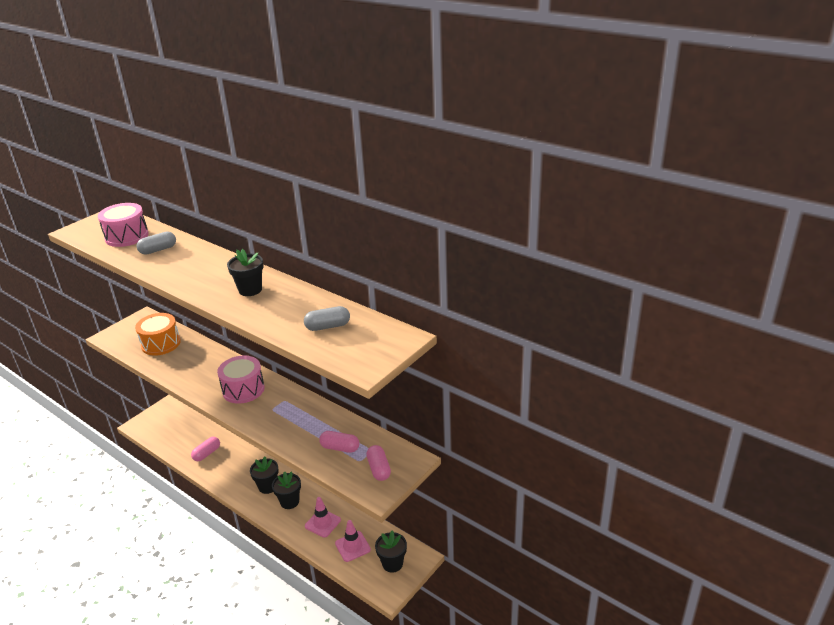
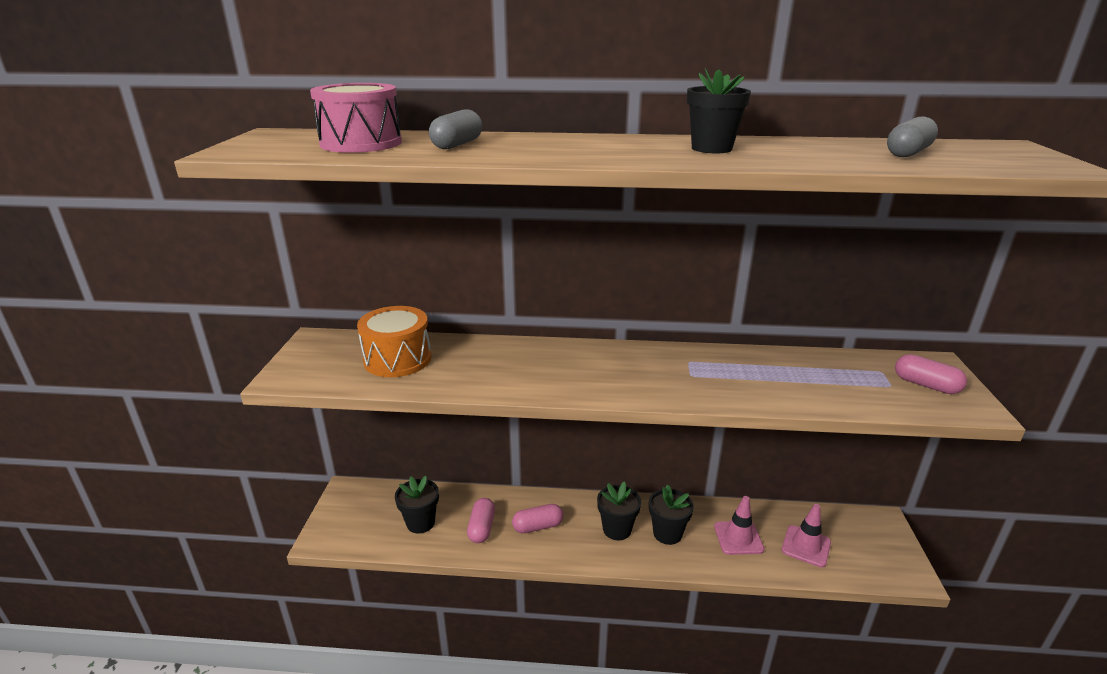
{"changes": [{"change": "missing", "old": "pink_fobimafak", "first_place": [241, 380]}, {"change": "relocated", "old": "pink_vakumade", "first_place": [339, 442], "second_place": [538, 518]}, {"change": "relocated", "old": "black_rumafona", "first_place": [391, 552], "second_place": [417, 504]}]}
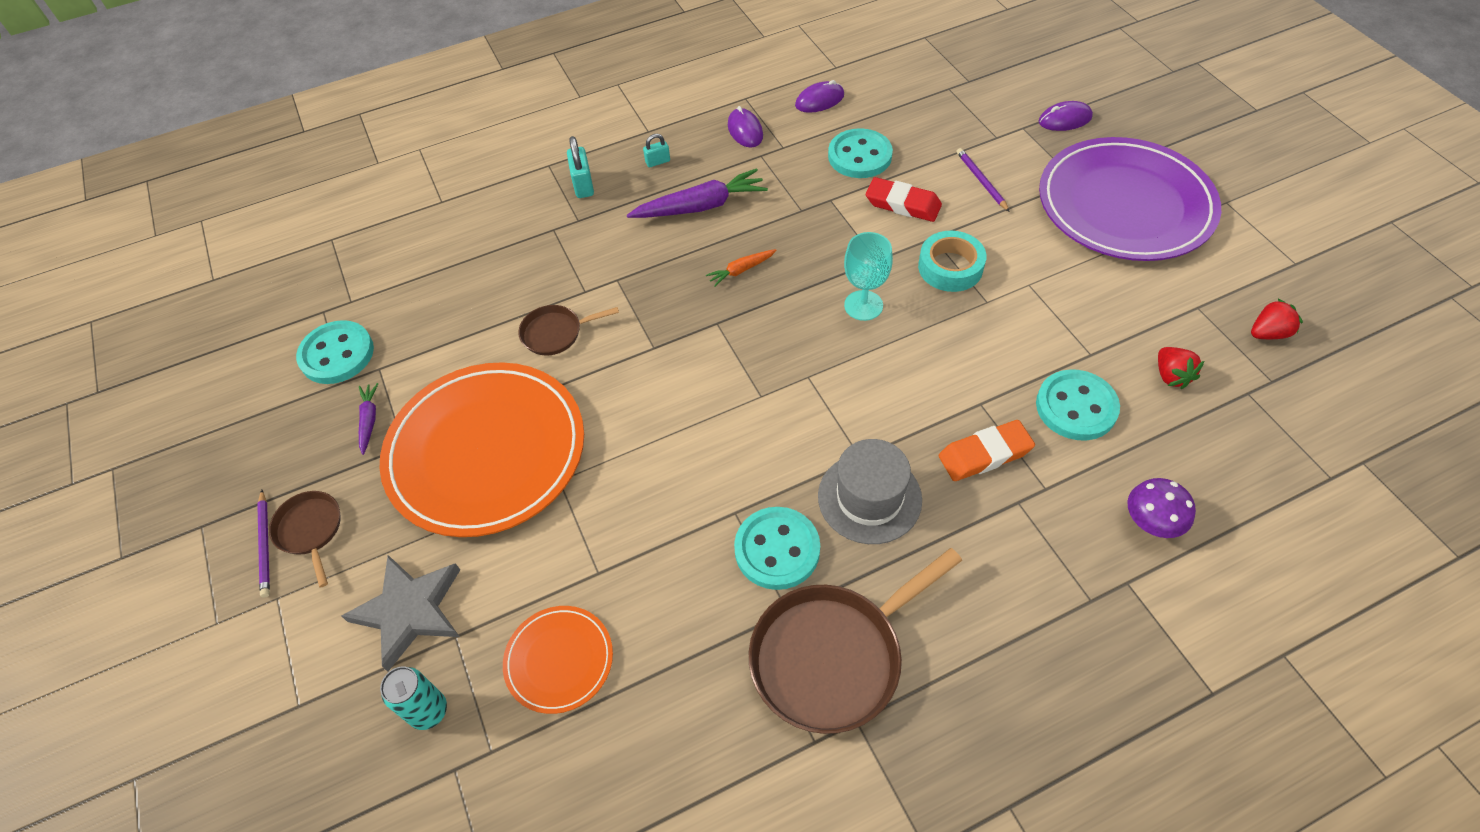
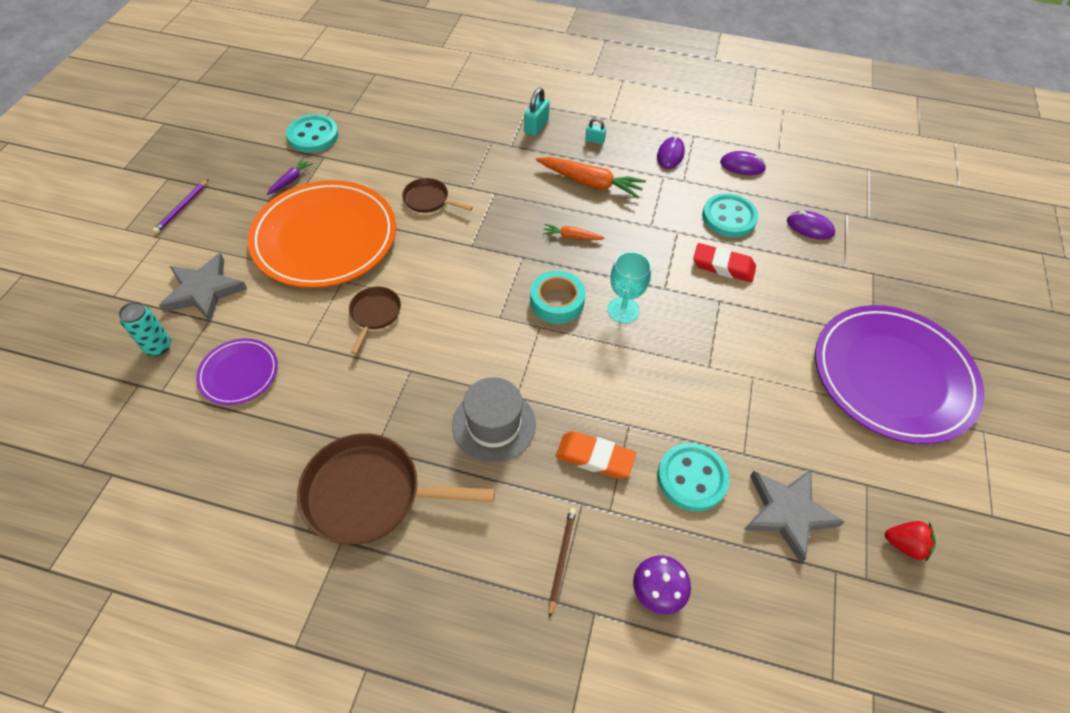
{"changes": [{"change": "missing", "old": "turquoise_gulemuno", "first_place": [777, 548]}, {"change": "missing", "old": "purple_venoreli", "first_place": [983, 180]}, {"change": "appeared", "new": "brown_venoreli", "second_place": [562, 563]}, {"change": "relocated", "old": "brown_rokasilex", "first_place": [305, 539], "second_place": [375, 320]}, {"change": "relocated", "old": "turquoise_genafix", "first_place": [952, 261], "second_place": [557, 297]}, {"change": "relocated", "old": "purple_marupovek", "first_place": [1066, 116], "second_place": [811, 225]}, {"change": "exchanged", "old": "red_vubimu", "new": "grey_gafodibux", "first_place": [1181, 368], "second_place": [794, 516]}, {"change": "colour", "old": "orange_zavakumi", "new": "purple_zavakumi", "first_place": [558, 660], "second_place": [237, 371]}, {"change": "colour", "old": "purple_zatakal", "new": "orange_zatakal", "first_place": [697, 193], "second_place": [591, 177]}, {"change": "spun", "old": "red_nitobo", "first_place": [904, 199], "second_place": [724, 262], "degrees": -45}]}
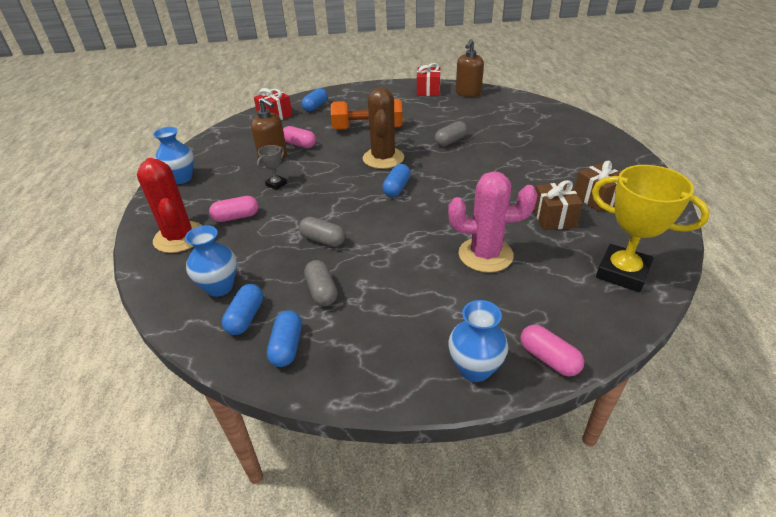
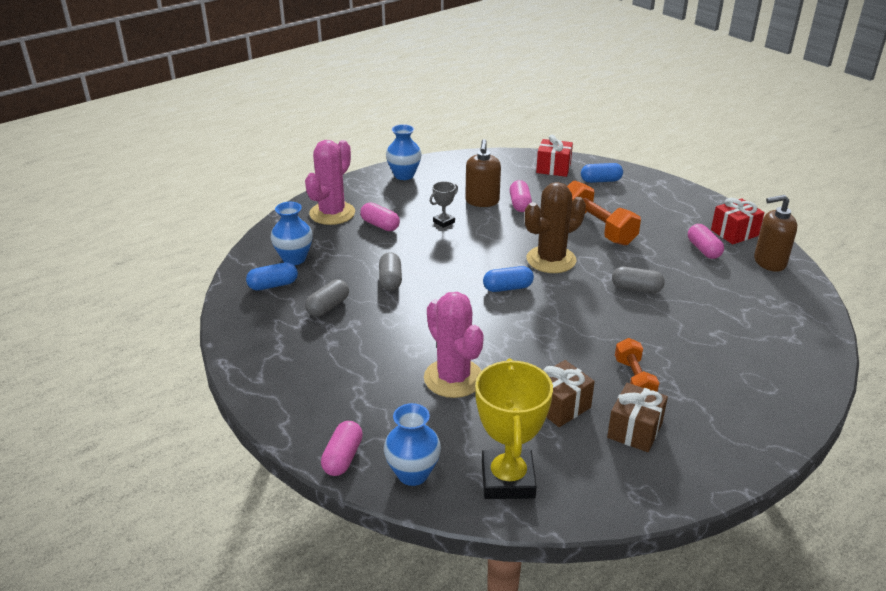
{"changes": [{"change": "missing", "old": "blue_vakumade", "first_place": [284, 338]}, {"change": "appeared", "new": "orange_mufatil", "second_place": [637, 365]}, {"change": "appeared", "new": "pink_vakumade", "second_place": [706, 241]}, {"change": "relocated", "old": "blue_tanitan", "first_place": [478, 341], "second_place": [412, 444]}, {"change": "colour", "old": "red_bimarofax", "new": "pink_bimarofax", "first_place": [169, 205], "second_place": [330, 182]}, {"change": "spun", "old": "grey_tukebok", "first_place": [272, 167], "second_place": [444, 204], "degrees": -45}]}
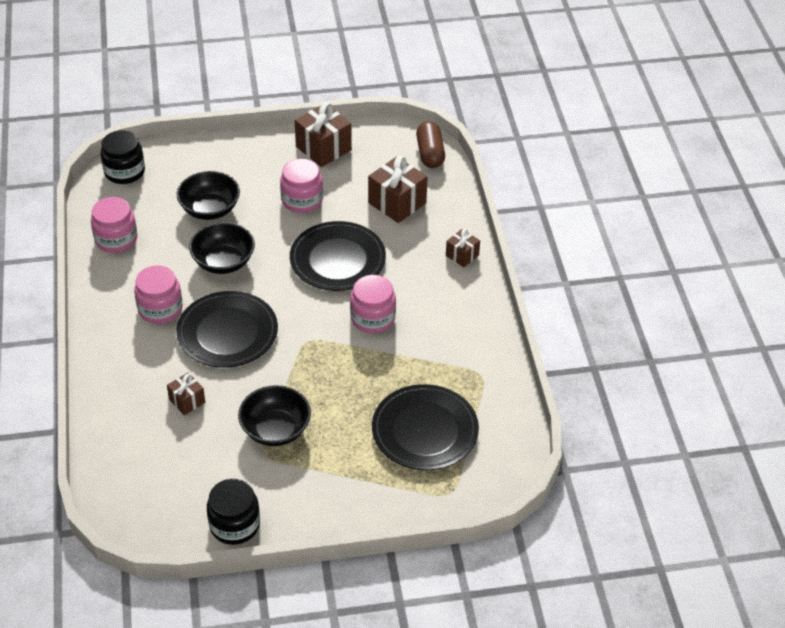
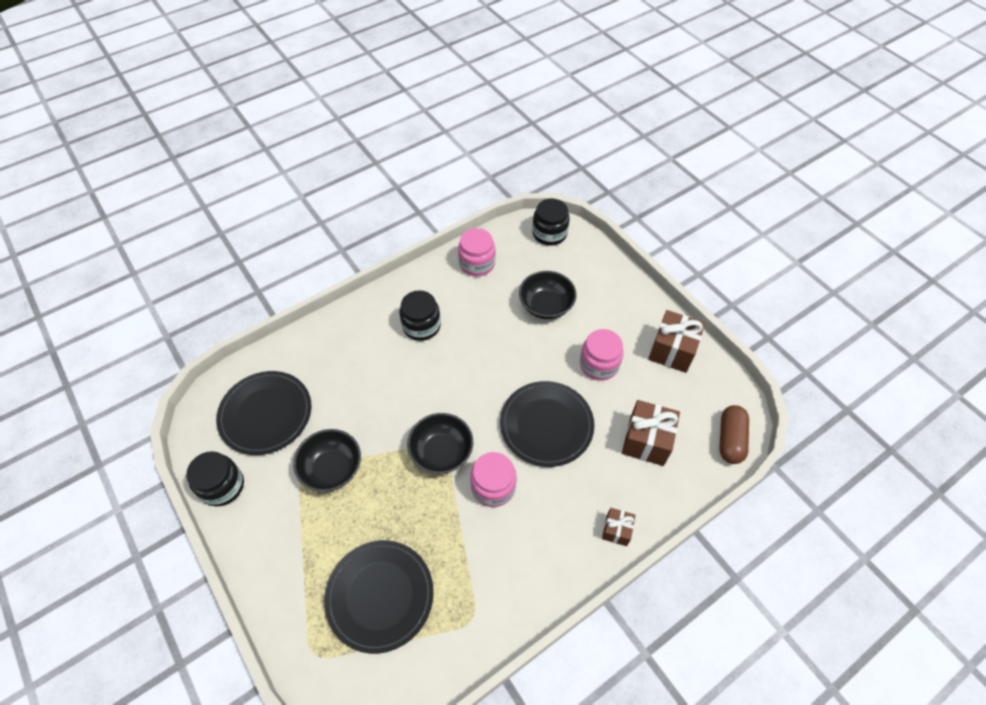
{"changes": [{"change": "missing", "old": "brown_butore", "first_place": [186, 394]}, {"change": "relocated", "old": "black_zavakumi", "first_place": [227, 329], "second_place": [263, 413]}, {"change": "relocated", "old": "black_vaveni", "first_place": [222, 248], "second_place": [440, 443]}, {"change": "colour", "old": "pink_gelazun", "new": "black_gelazun", "first_place": [158, 294], "second_place": [420, 315]}, {"change": "spun", "old": "brown_vakumade", "first_place": [430, 144], "second_place": [734, 434], "degrees": -45}]}
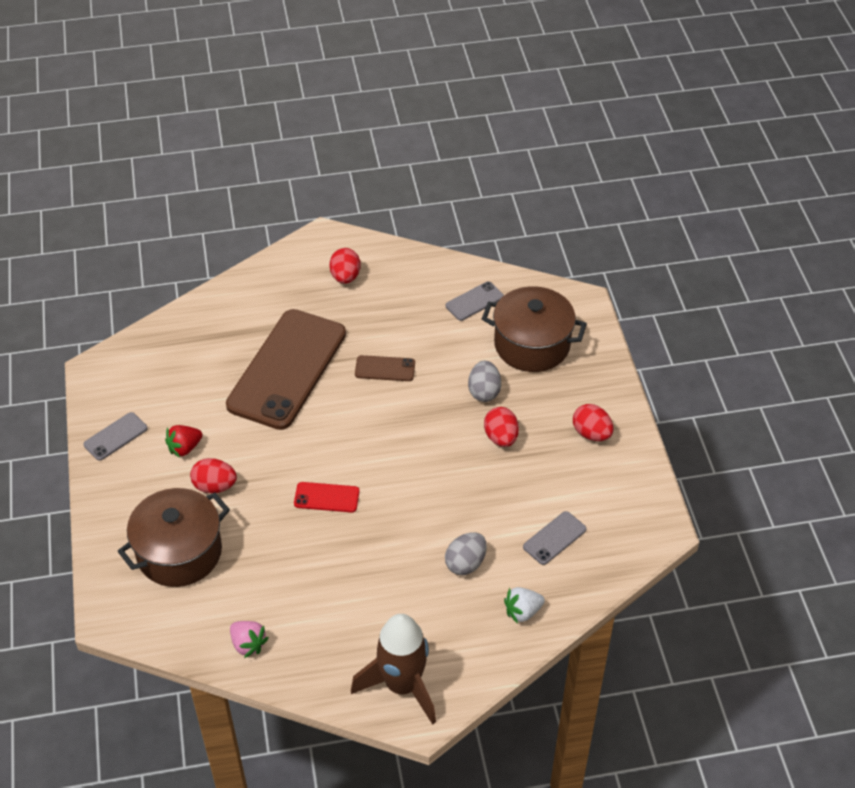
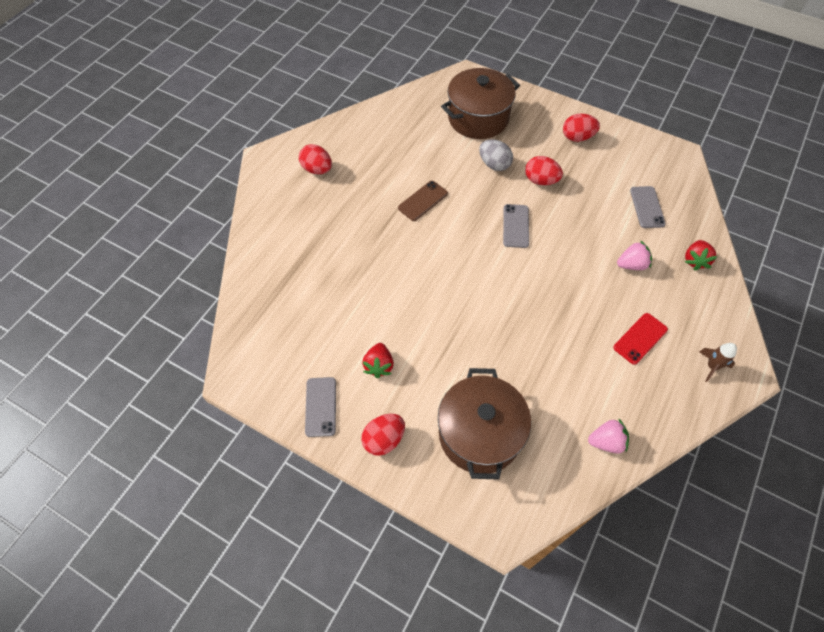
{"changes": [{"change": "missing", "old": "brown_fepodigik", "first_place": [286, 369]}, {"change": "relocated", "old": "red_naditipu", "first_place": [213, 475], "second_place": [383, 435]}, {"change": "relocated", "old": "red_fepodigik", "first_place": [327, 497], "second_place": [640, 339]}, {"change": "relocated", "old": "grey_fepodigik", "first_place": [475, 301], "second_place": [516, 226]}, {"change": "exchanged", "old": "grey_naditipu", "new": "pink_vubimu", "first_place": [466, 553], "second_place": [634, 255]}, {"change": "colour", "old": "white_vubimu", "new": "red_vubimu", "first_place": [524, 605], "second_place": [701, 255]}, {"change": "size", "old": "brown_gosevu", "first_place": [393, 669], "second_place": [718, 362], "factor": 0.43}]}
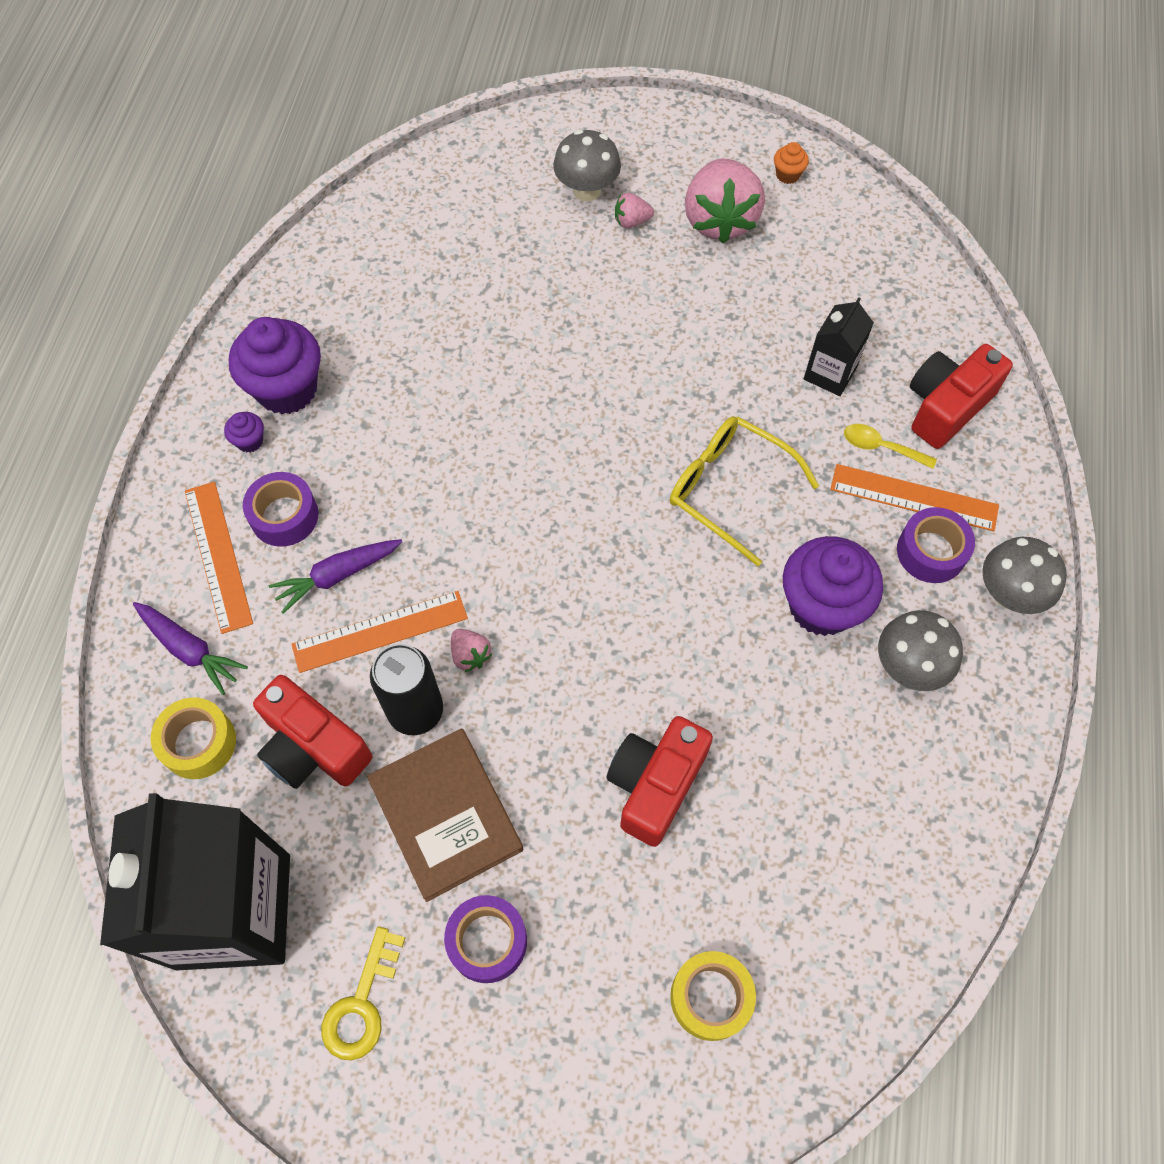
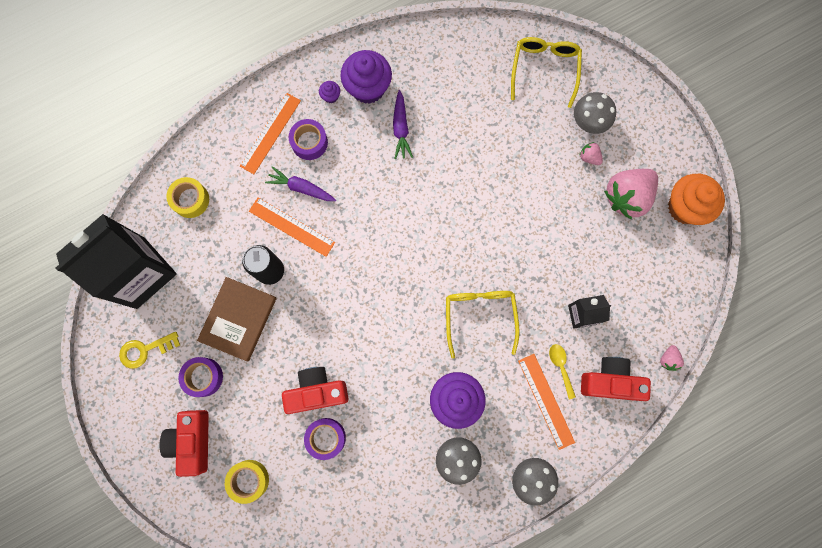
{"changes": [{"change": "appeared", "new": "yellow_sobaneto", "second_place": [546, 72]}, {"change": "relocated", "old": "purple_zatakal", "first_place": [190, 648], "second_place": [403, 124]}, {"change": "relocated", "old": "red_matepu", "first_place": [312, 732], "second_place": [184, 443]}, {"change": "relocated", "old": "pink_vubimu", "first_place": [471, 650], "second_place": [672, 358]}, {"change": "relocated", "old": "purple_genafix", "first_place": [936, 545], "second_place": [325, 439]}, {"change": "size", "old": "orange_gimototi", "first_place": [791, 163], "second_place": [696, 199], "factor": 2.32}]}
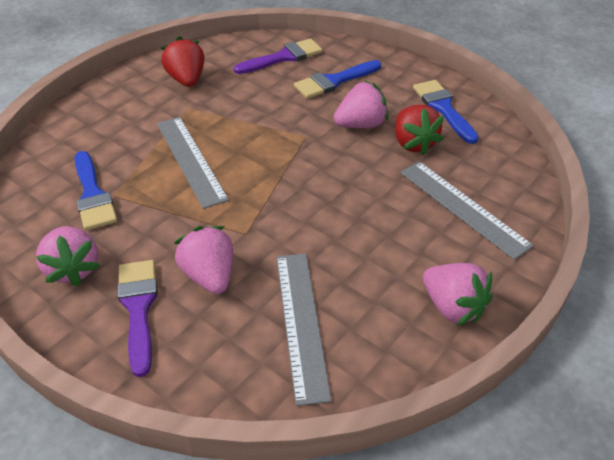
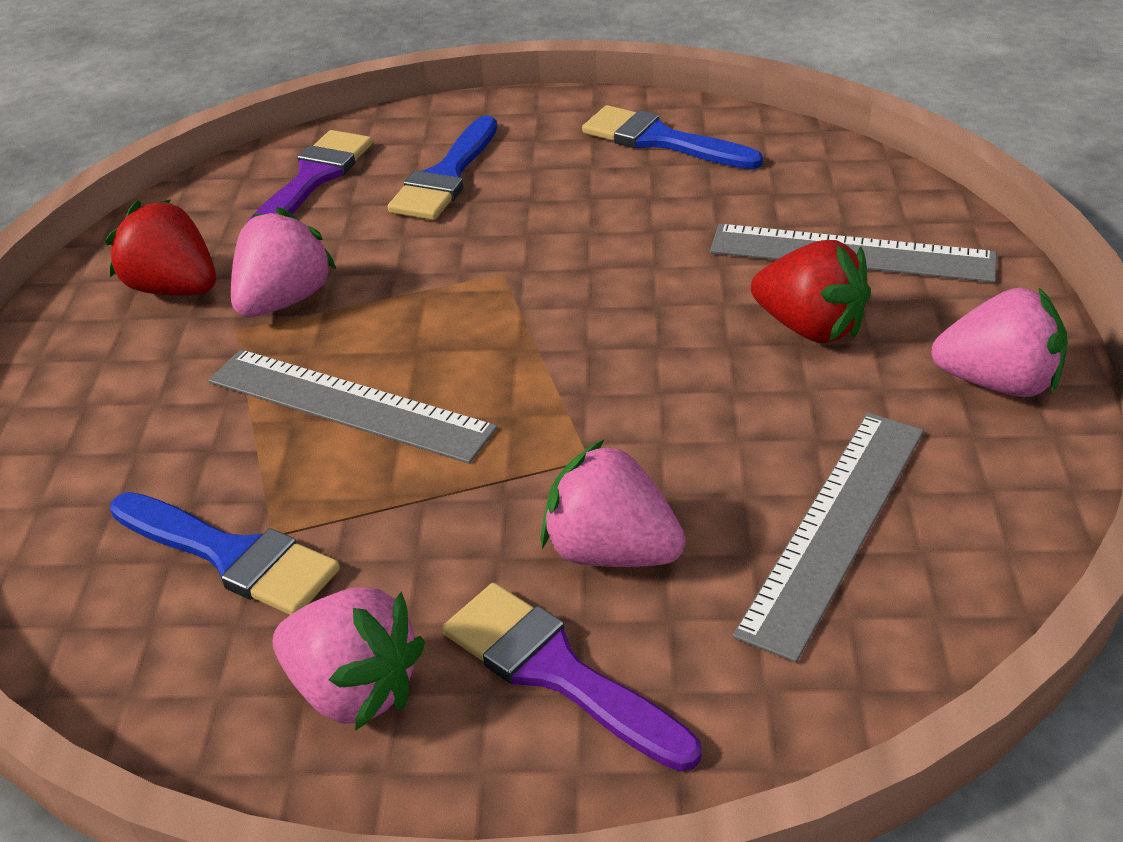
{"changes": [{"change": "relocated", "old": "pink_vubimu", "first_place": [361, 104], "second_place": [284, 262]}, {"change": "relocated", "old": "red_vubimu", "first_place": [419, 130], "second_place": [811, 291]}, {"change": "spun", "old": "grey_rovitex", "first_place": [304, 330], "second_place": [828, 538], "degrees": 75}]}
